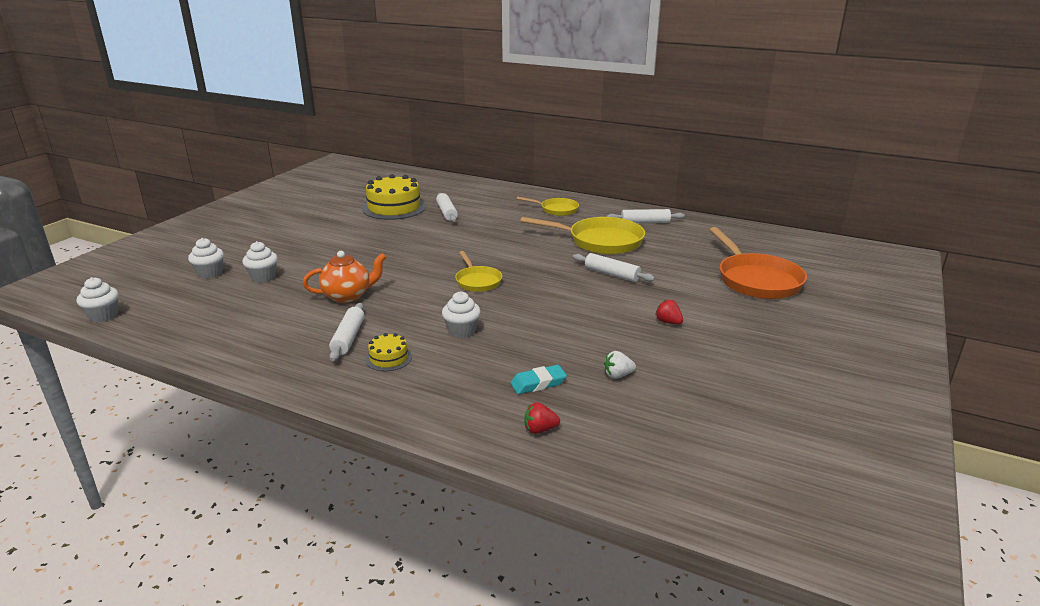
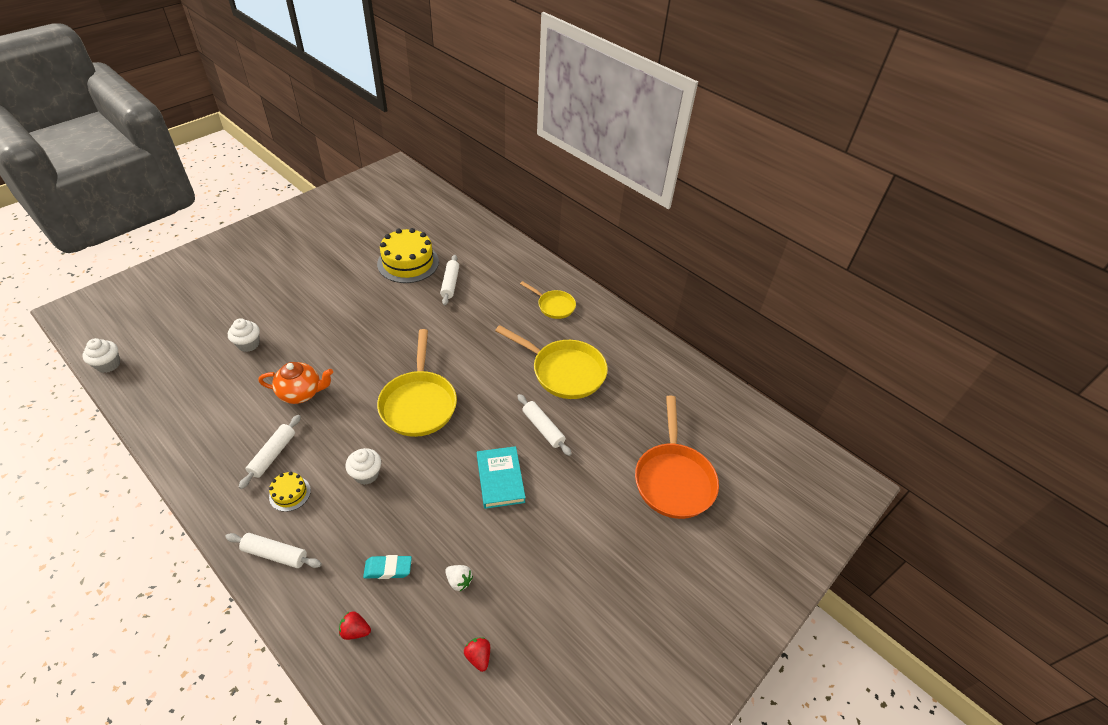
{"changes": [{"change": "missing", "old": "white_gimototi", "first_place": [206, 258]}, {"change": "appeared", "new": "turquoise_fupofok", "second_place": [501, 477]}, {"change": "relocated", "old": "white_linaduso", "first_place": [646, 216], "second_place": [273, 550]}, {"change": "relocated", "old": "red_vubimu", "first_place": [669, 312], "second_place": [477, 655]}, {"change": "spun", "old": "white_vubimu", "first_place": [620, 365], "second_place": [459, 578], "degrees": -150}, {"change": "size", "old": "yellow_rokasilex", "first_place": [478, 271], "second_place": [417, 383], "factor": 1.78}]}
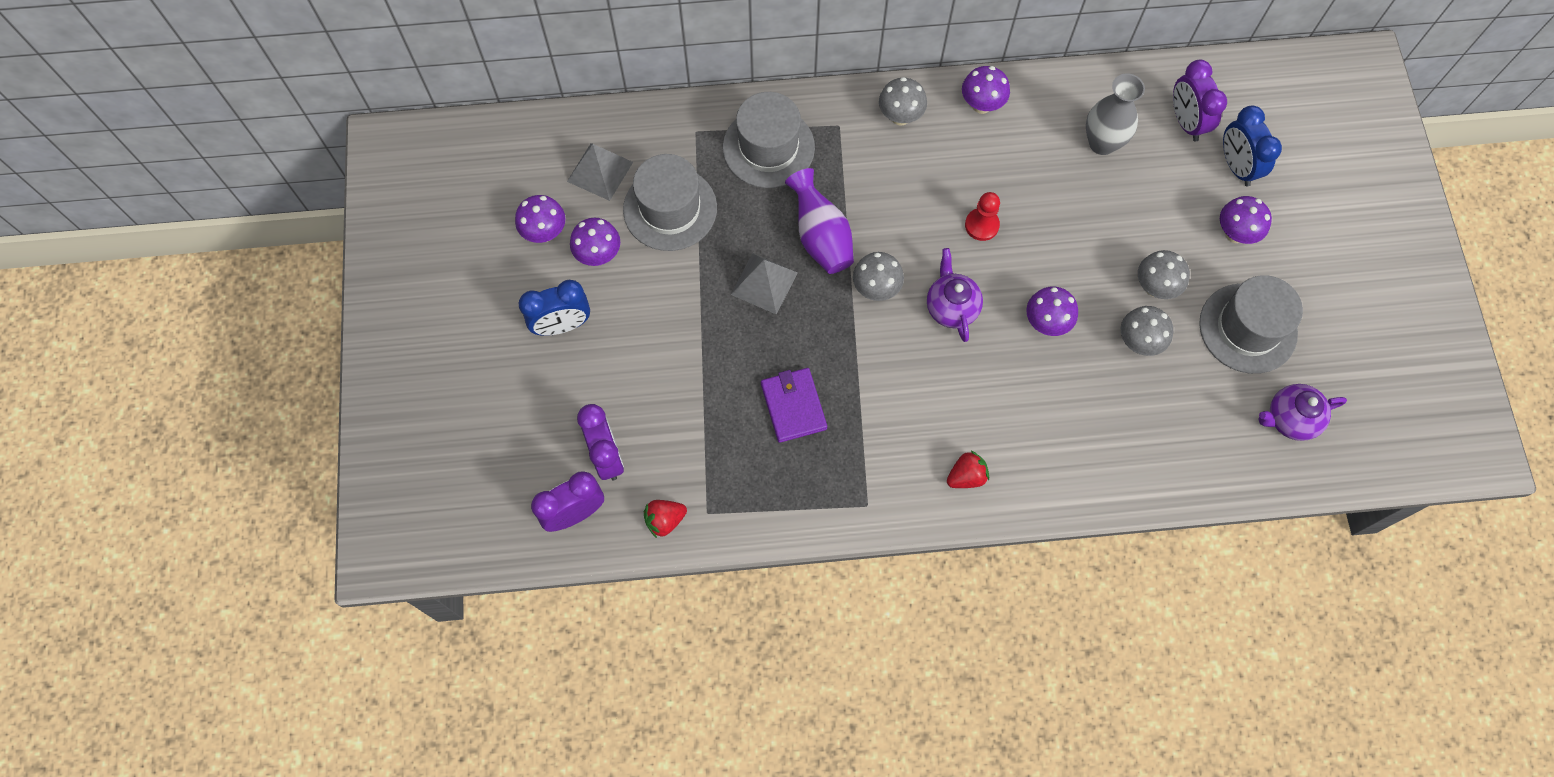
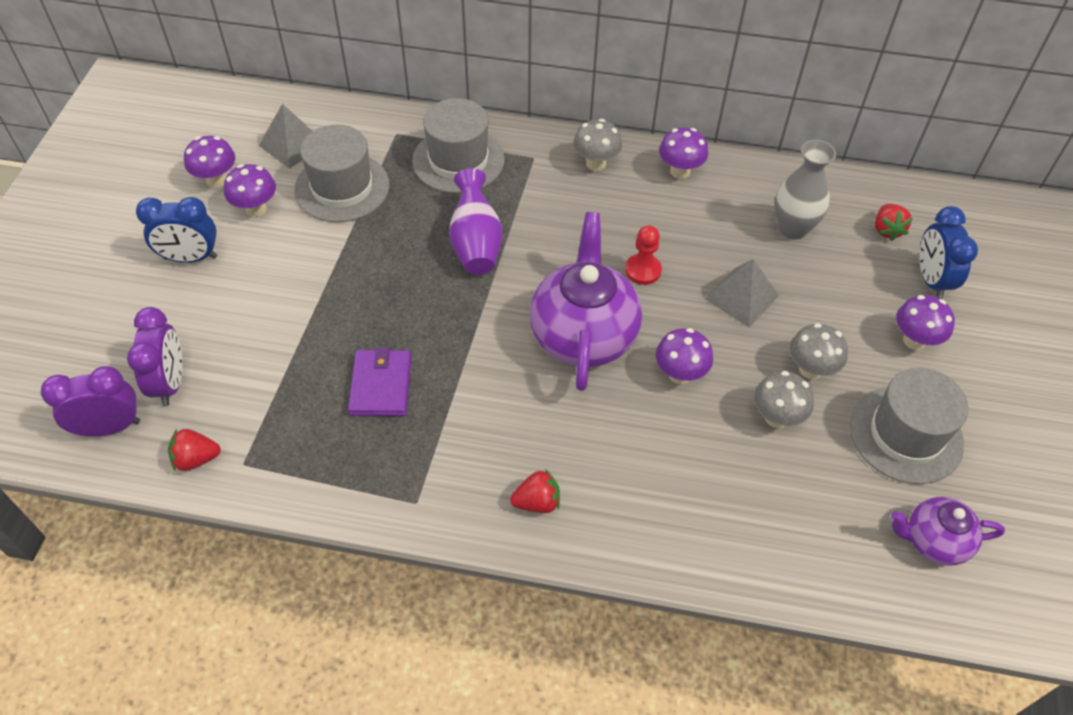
{"changes": [{"change": "missing", "old": "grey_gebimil", "first_place": [878, 276]}, {"change": "relocated", "old": "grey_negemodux", "first_place": [764, 284], "second_place": [742, 293]}, {"change": "exchanged", "old": "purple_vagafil", "new": "red_vubimu", "first_place": [1200, 100], "second_place": [894, 222]}, {"change": "size", "old": "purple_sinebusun", "first_place": [955, 295], "second_place": [586, 301], "factor": 1.81}]}
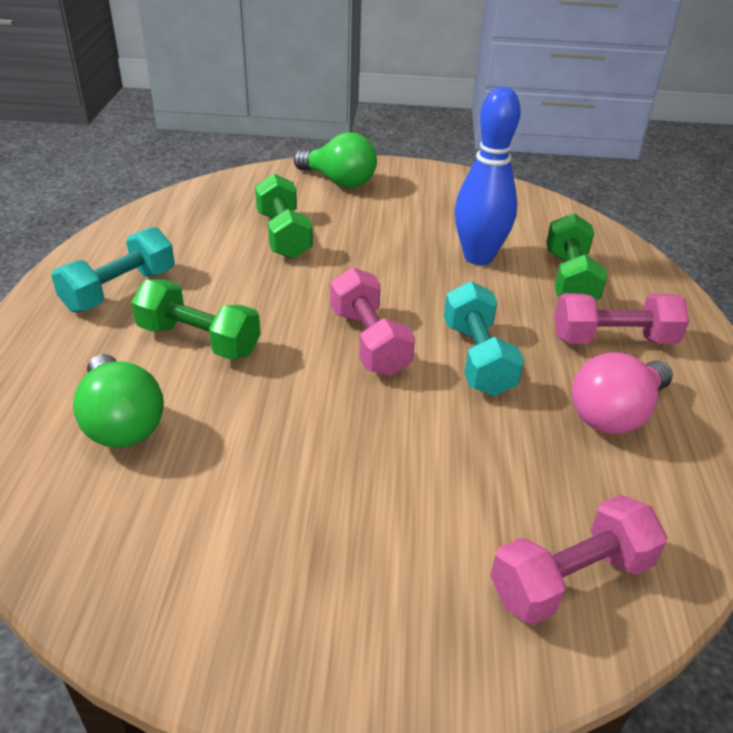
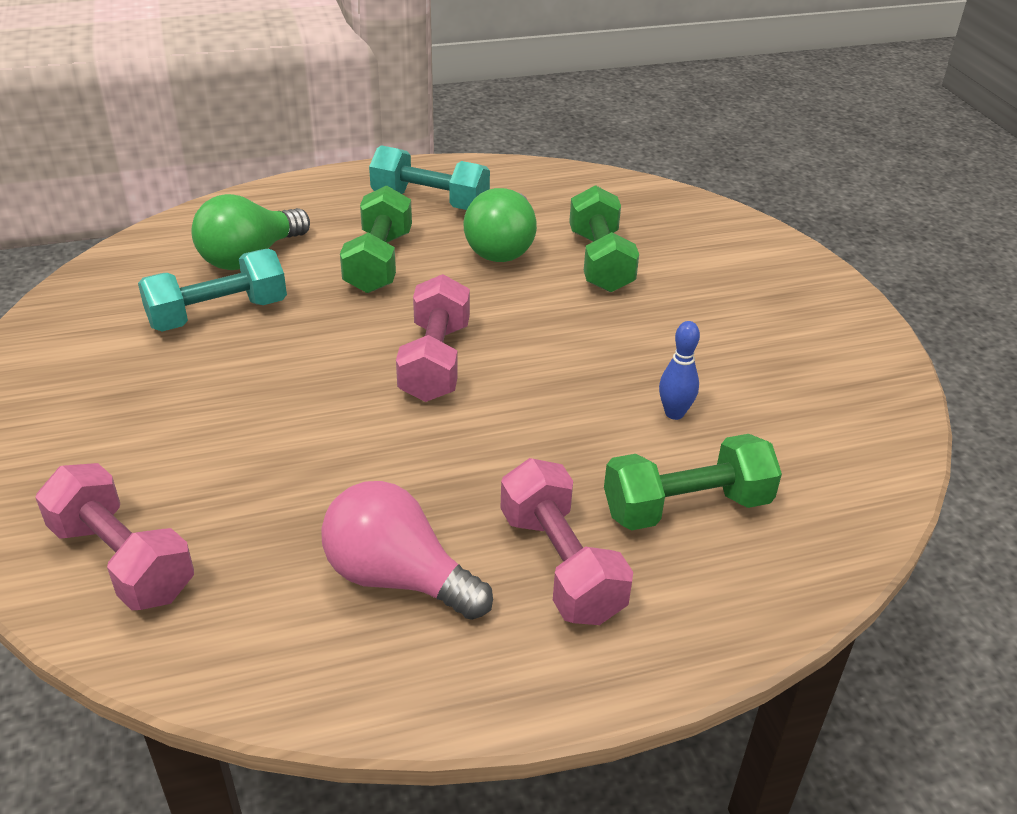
{"changes": [{"change": "relocated", "old": "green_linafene", "first_place": [335, 160], "second_place": [500, 225]}, {"change": "relocated", "old": "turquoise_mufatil", "first_place": [484, 338], "second_place": [212, 290]}, {"change": "spun", "old": "green_mufatil", "first_place": [284, 216], "second_place": [604, 238], "degrees": -60}, {"change": "spun", "old": "pink_mufatil", "first_place": [372, 321], "second_place": [433, 338], "degrees": -45}, {"change": "size", "old": "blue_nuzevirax", "first_place": [488, 176], "second_place": [679, 370], "factor": 0.46}]}
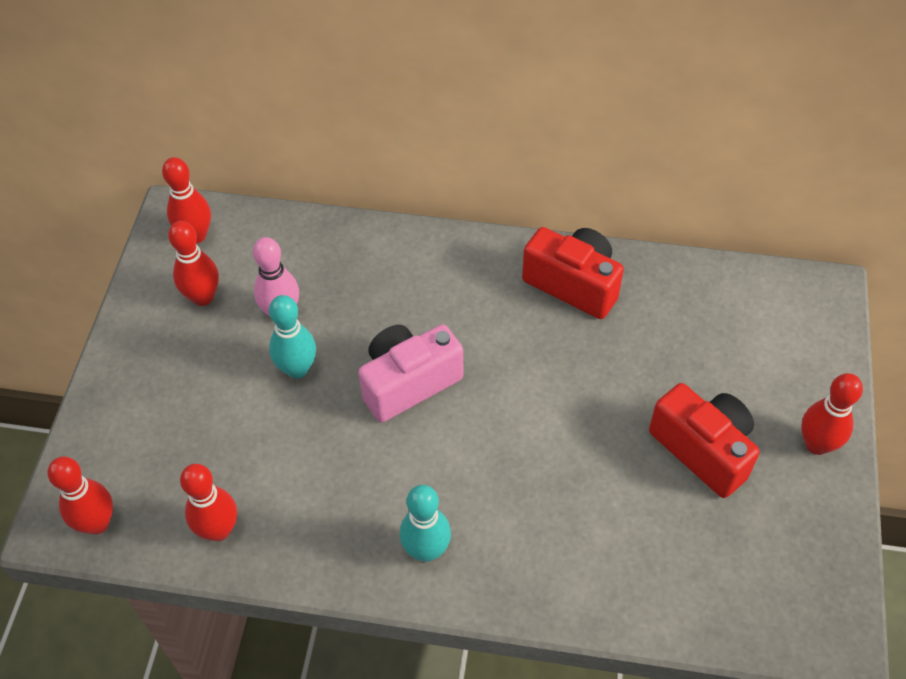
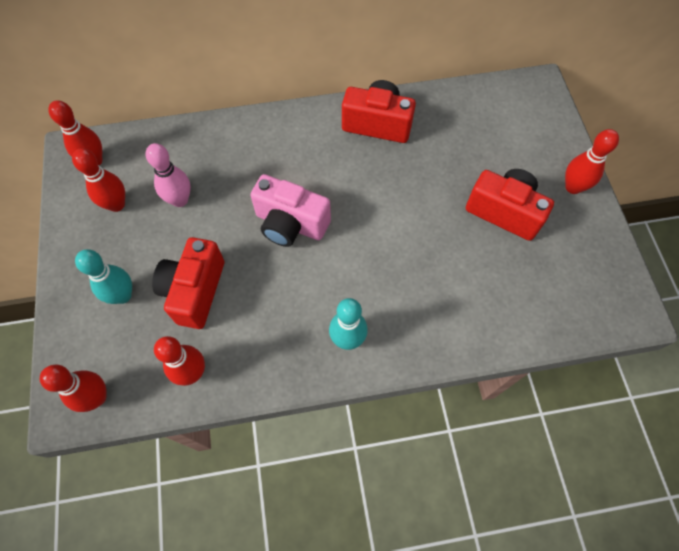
{"changes": [{"change": "appeared", "new": "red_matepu", "second_place": [188, 283]}, {"change": "relocated", "old": "turquoise_nuzevirax", "first_place": [292, 336], "second_place": [103, 276]}, {"change": "spun", "old": "pink_matepu", "first_place": [410, 373], "second_place": [290, 210], "degrees": -105}]}
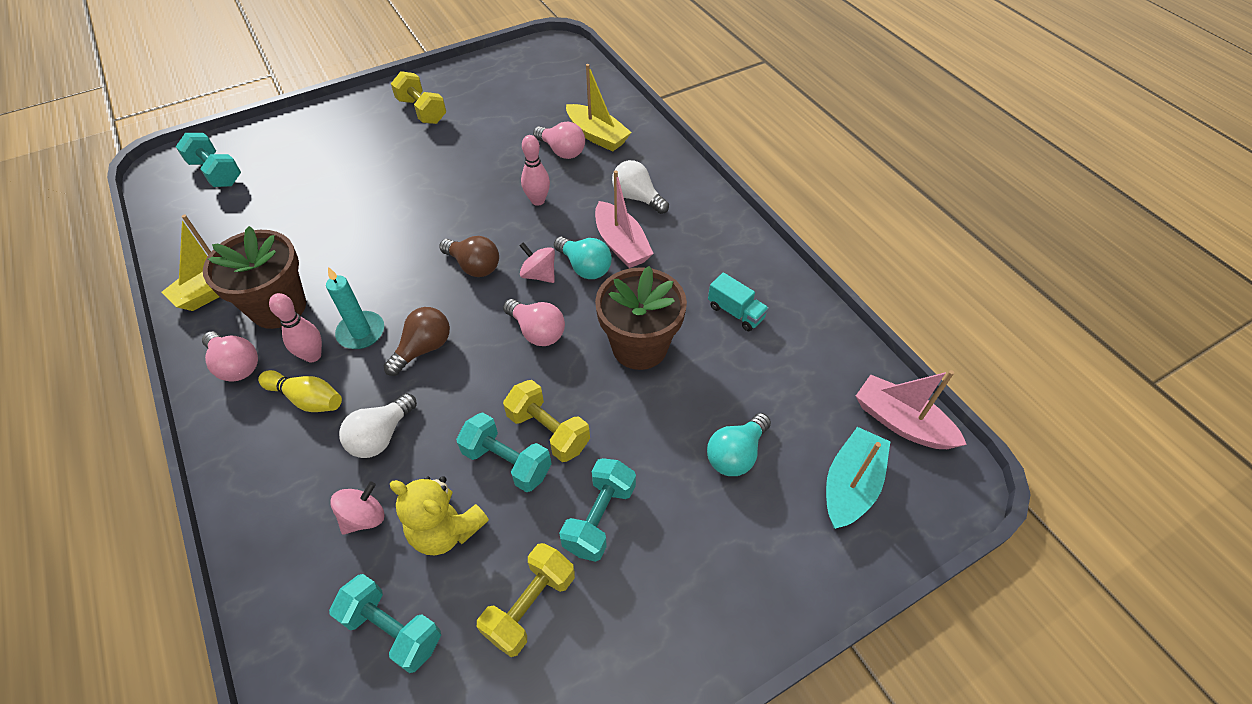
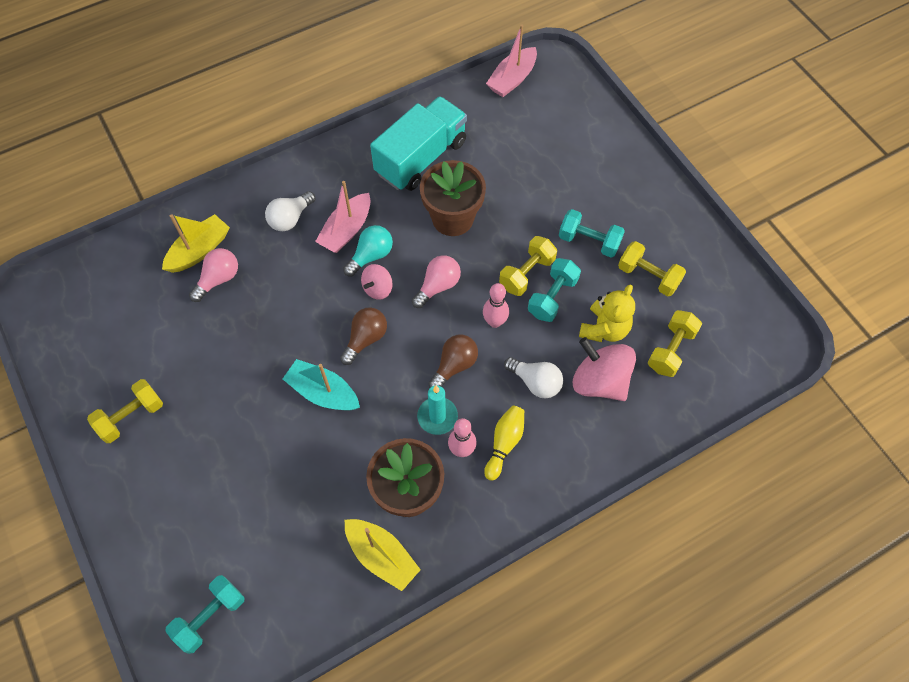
{"changes": [{"change": "missing", "old": "pink_linafene", "first_place": [230, 356]}, {"change": "missing", "old": "turquoise_linafene", "first_place": [739, 444]}, {"change": "relocated", "old": "pink_nuzevirax", "first_place": [535, 170], "second_place": [496, 305]}, {"change": "relocated", "old": "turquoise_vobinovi", "first_place": [858, 478], "second_place": [321, 385]}, {"change": "colour", "old": "turquoise_mufatil", "new": "yellow_mufatil", "first_place": [385, 623], "second_place": [675, 343]}, {"change": "spun", "old": "brown_linafene", "first_place": [416, 341], "second_place": [453, 361], "degrees": 90}, {"change": "spun", "old": "pink_vobinovi", "first_place": [624, 219], "second_place": [343, 217], "degrees": 150}, {"change": "size", "old": "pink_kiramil", "first_place": [357, 508], "second_place": [604, 369], "factor": 1.83}, {"change": "size", "old": "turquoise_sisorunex", "first_place": [738, 301], "second_place": [418, 143], "factor": 2.29}]}
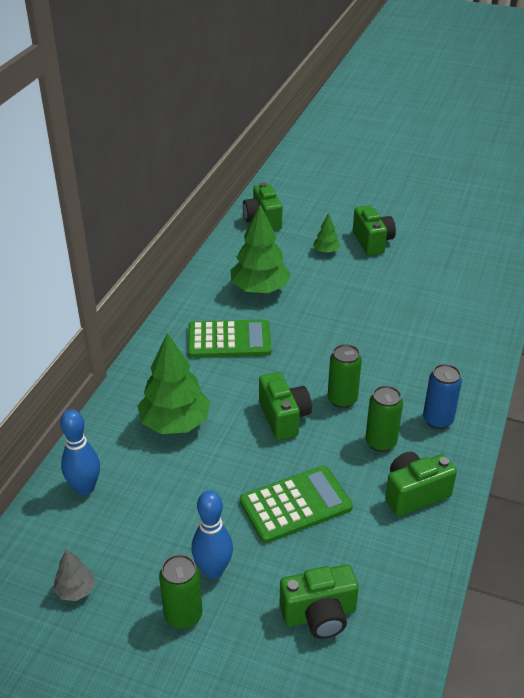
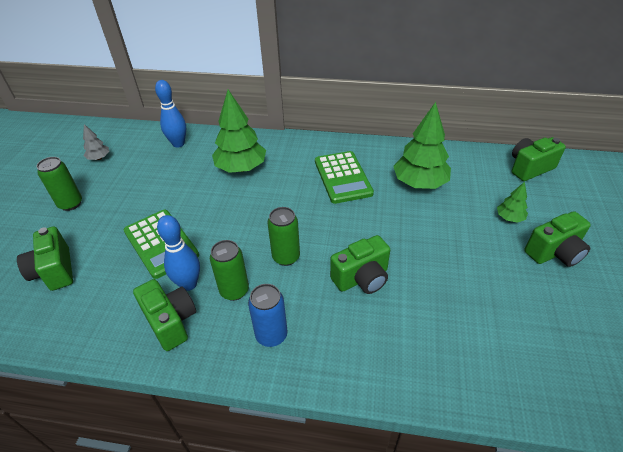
{"changes": [{"change": "relocated", "old": "blue_nuzevirax", "first_place": [212, 535], "second_place": [178, 253]}, {"change": "relocated", "old": "green_matepu", "first_place": [285, 406], "second_place": [360, 264]}]}
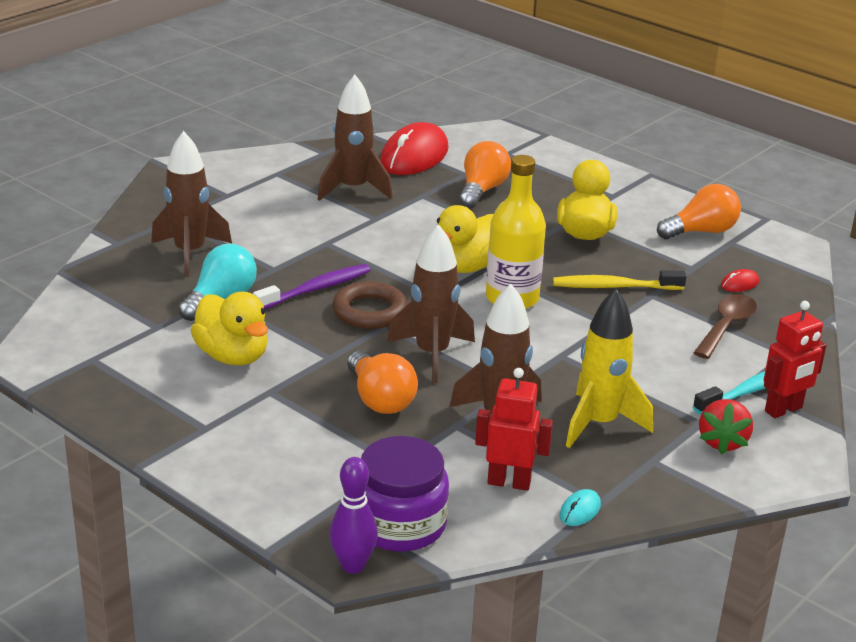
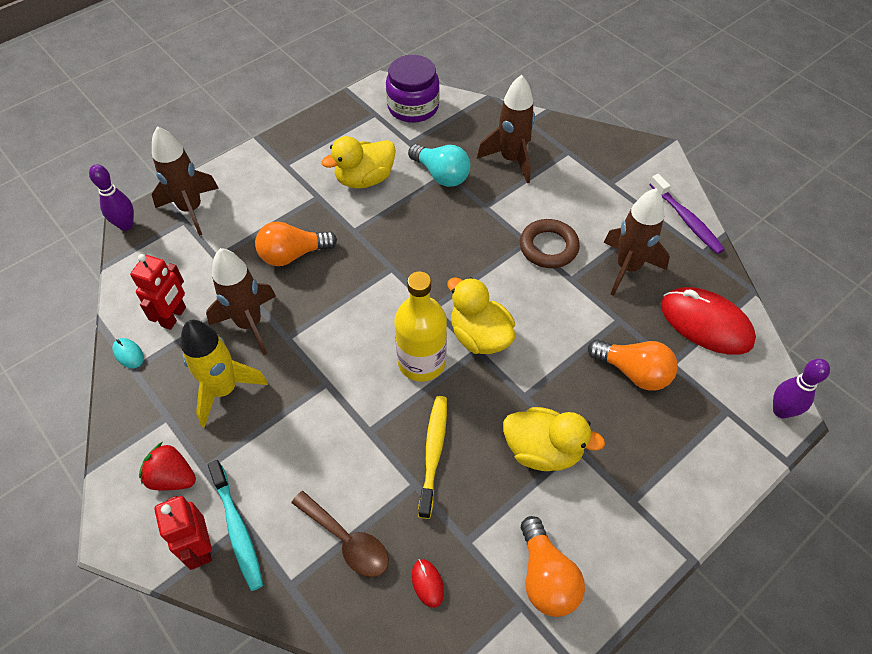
{"changes": [{"change": "appeared", "new": "purple_nuzevirax", "second_place": [801, 388]}, {"change": "relocated", "old": "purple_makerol", "first_place": [311, 286], "second_place": [687, 214]}, {"change": "relocated", "old": "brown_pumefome", "first_place": [370, 305], "second_place": [550, 243]}, {"change": "relocated", "old": "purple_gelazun", "first_place": [405, 494], "second_place": [413, 89]}, {"change": "relocated", "old": "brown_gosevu", "first_place": [431, 303], "second_place": [185, 181]}]}
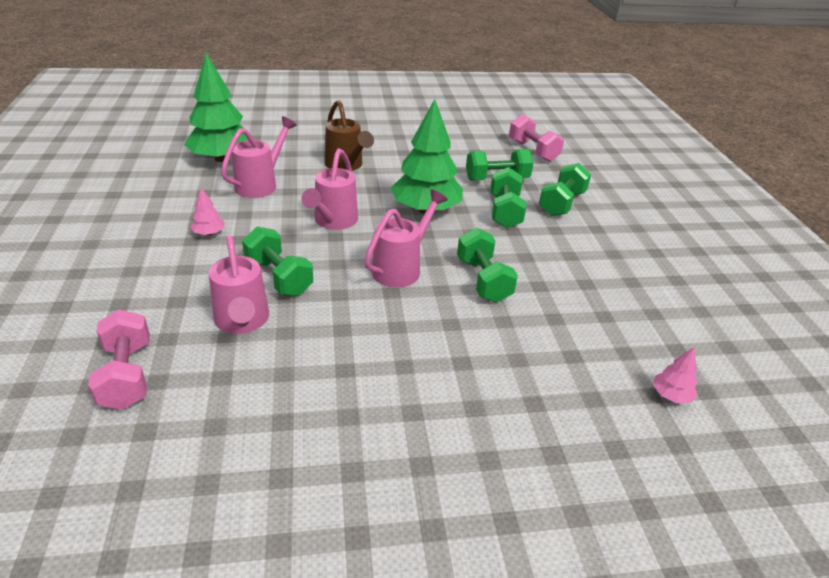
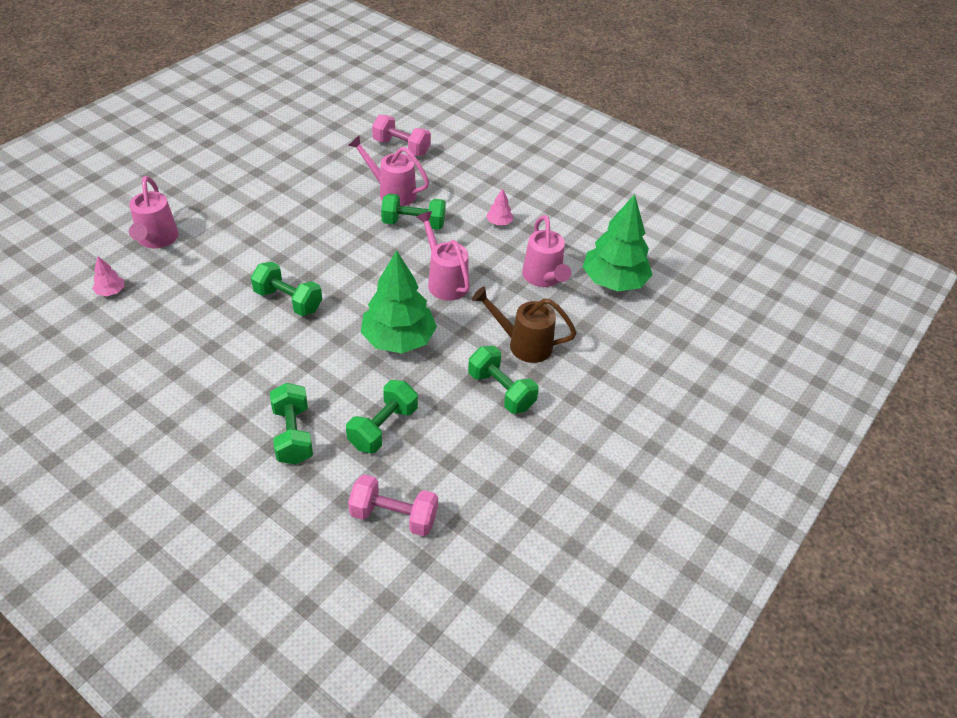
{"changes": [{"change": "relocated", "old": "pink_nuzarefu", "first_place": [406, 239], "second_place": [153, 212]}, {"change": "relocated", "old": "green_mufatil", "first_place": [508, 197], "second_place": [503, 380]}]}
